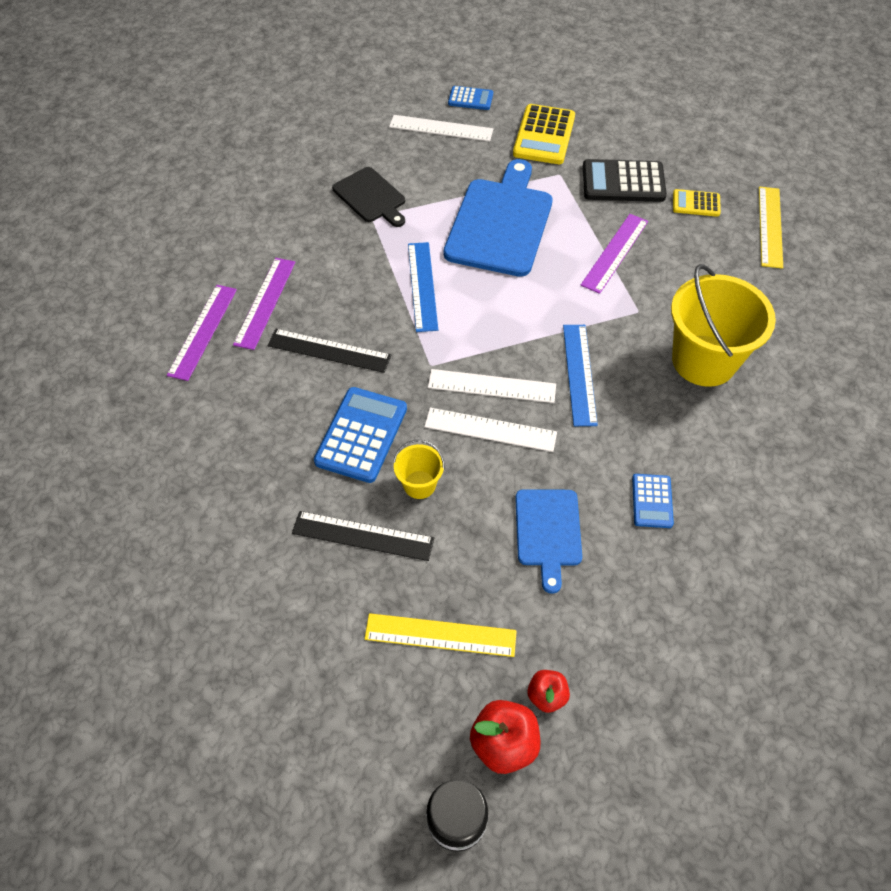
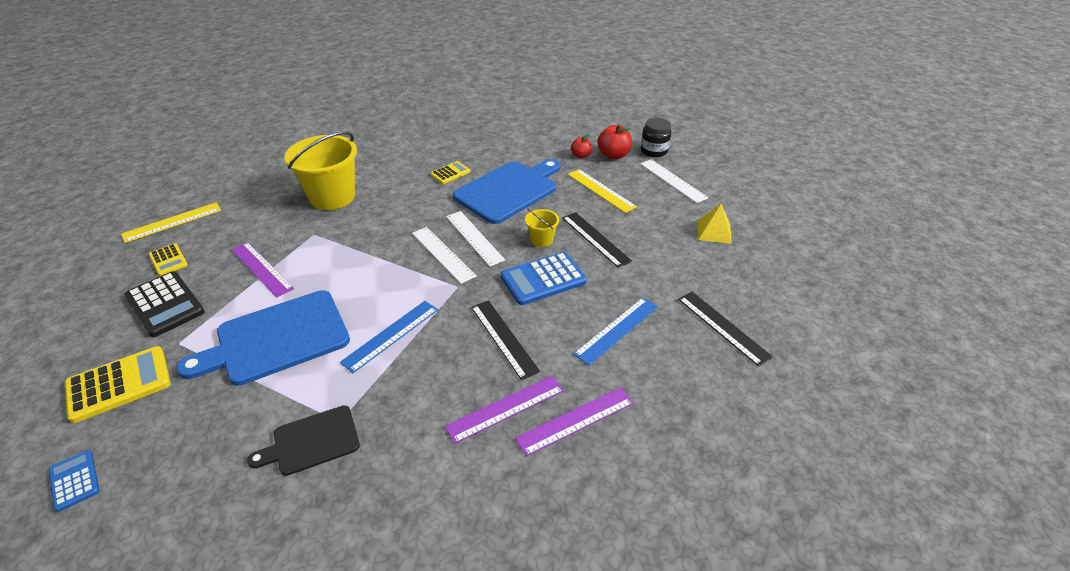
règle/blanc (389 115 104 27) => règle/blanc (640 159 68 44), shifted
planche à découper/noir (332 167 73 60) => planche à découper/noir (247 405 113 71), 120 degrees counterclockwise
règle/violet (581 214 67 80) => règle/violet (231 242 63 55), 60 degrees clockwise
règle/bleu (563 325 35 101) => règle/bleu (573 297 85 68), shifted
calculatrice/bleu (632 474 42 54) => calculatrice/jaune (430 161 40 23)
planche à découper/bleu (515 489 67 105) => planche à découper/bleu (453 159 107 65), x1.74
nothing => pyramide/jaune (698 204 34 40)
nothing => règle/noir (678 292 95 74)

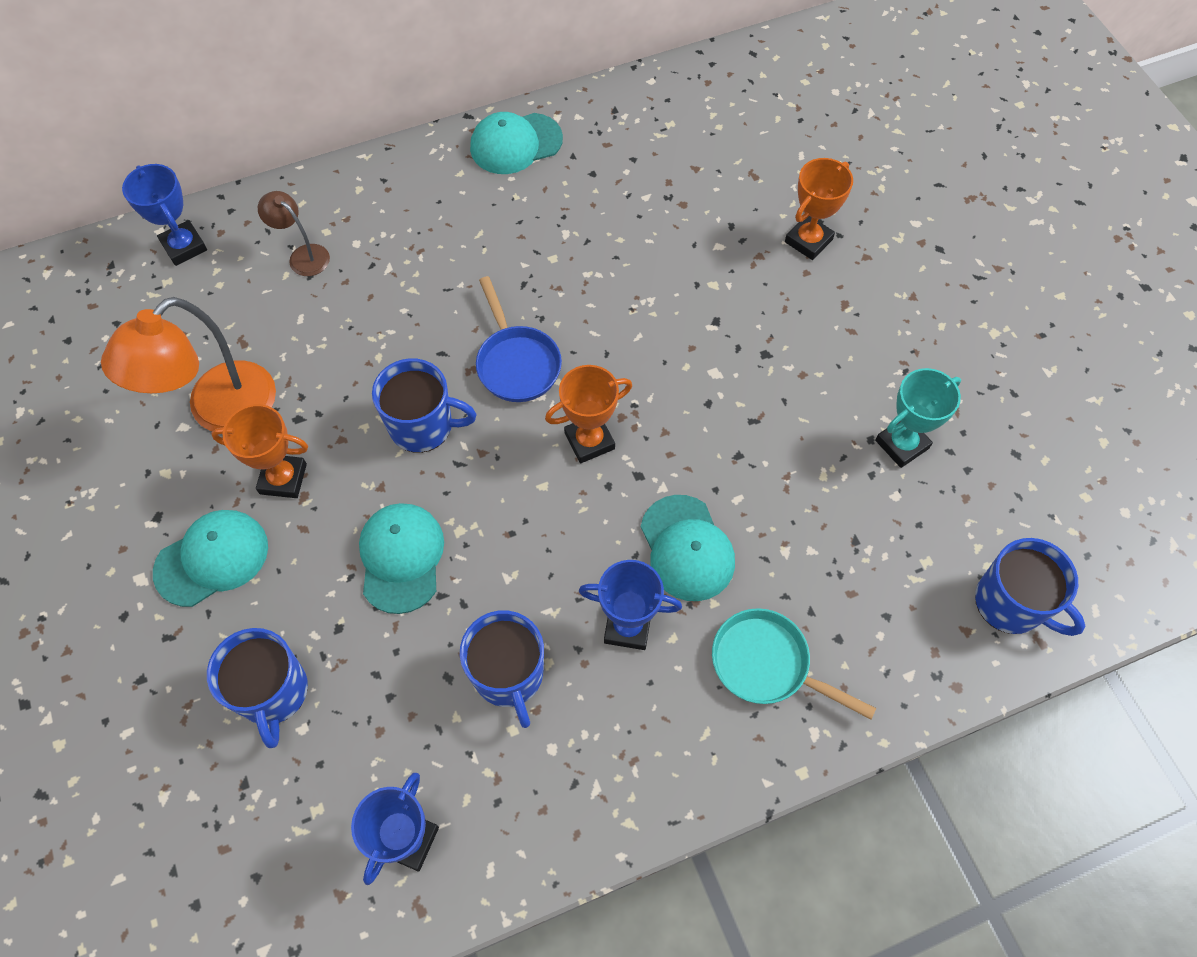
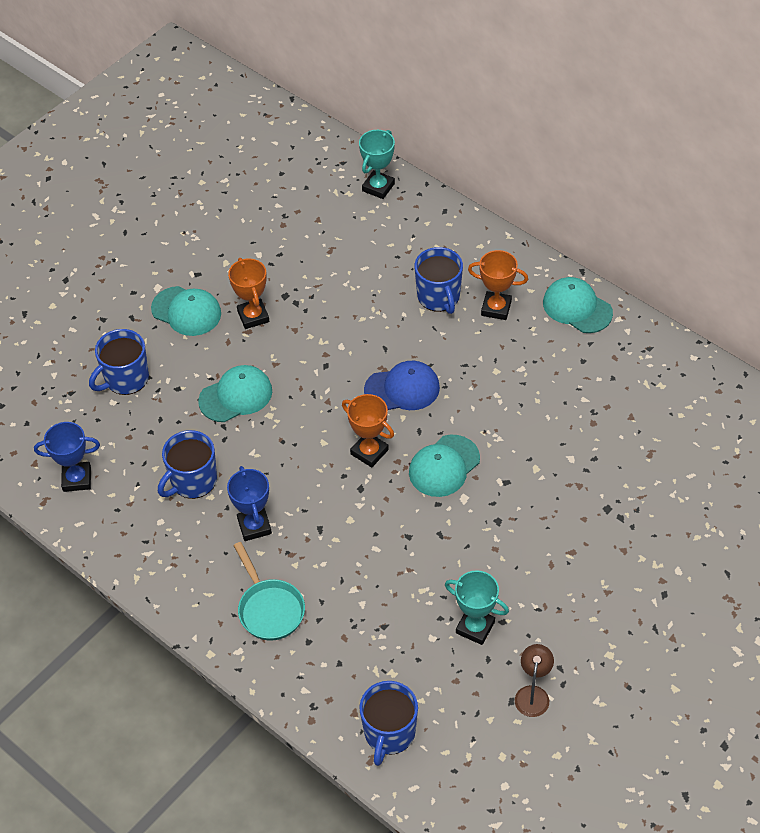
trophée/orange (785 158 68 102) => trophée/orange (468 250 60 70), shifted
trophée/bleu (122 164 85 102) => trophée/turquoise (359 130 36 69)
lampe/marron (258 191 72 85) => lampe/marron (515 644 39 73), shifted
poêle/bleu (476 276 86 126) => casquette/bleu (364 361 76 49)
lampe/orange (101 297 175 135) => nothing
tasse/bleu (372 358 105 95) => tasse/bleu (414 247 49 67), shifted
casquette/turquoise (641 495 94 106) => casquette/turquoise (409 435 71 62), shifted
poêle/turquoise (712 608 164 112) => poêle/turquoise (233 542 72 99), 150 degrees clockwise

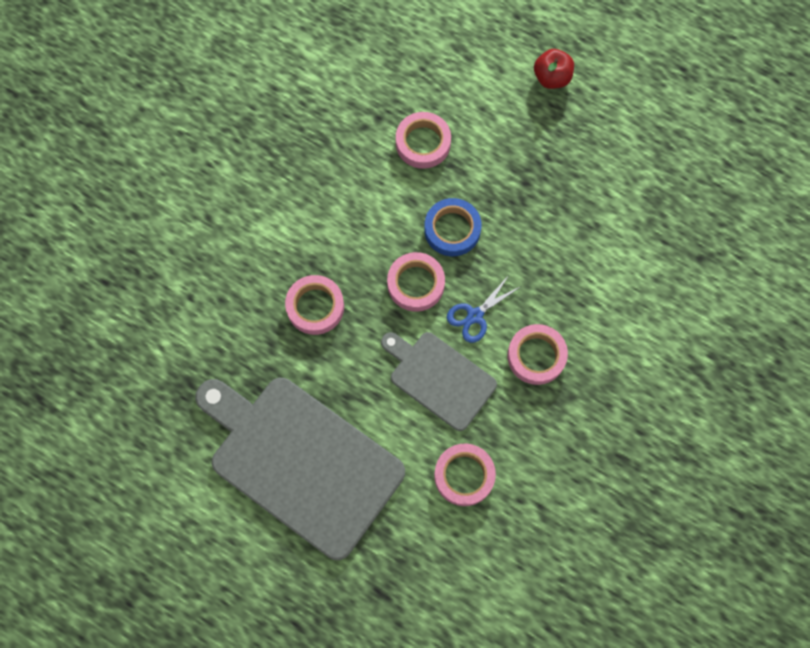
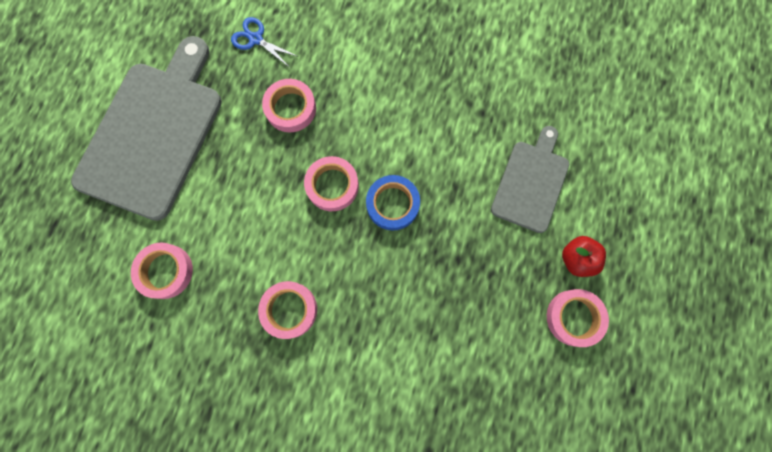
ruban adhésif/rose (396 112 55 57) => ruban adhésif/rose (547 289 62 58), shifted
ciseaux/bleu (447 275 73 68) => ciseaux/bleu (231 17 68 51), shifted
planche à découper/gris (381 332 116 99) => planche à découper/gris (491 126 78 107), shifted

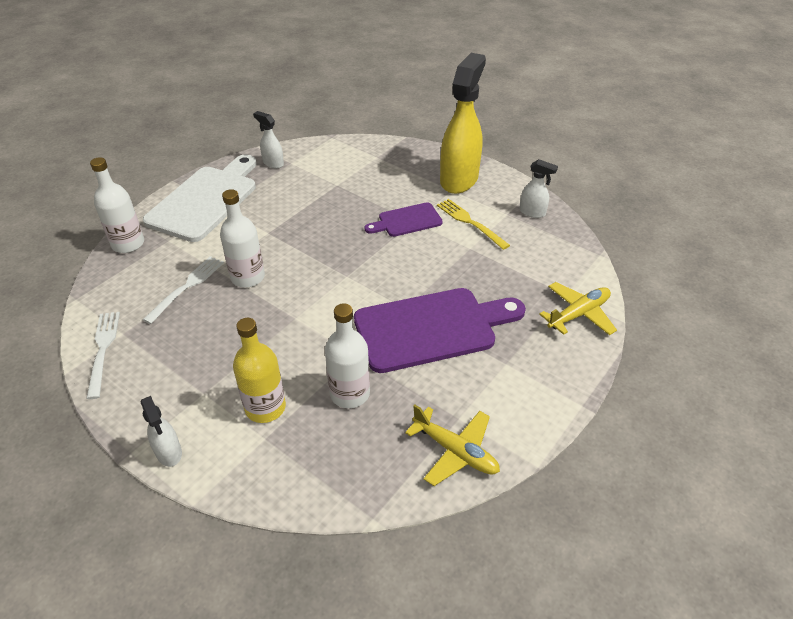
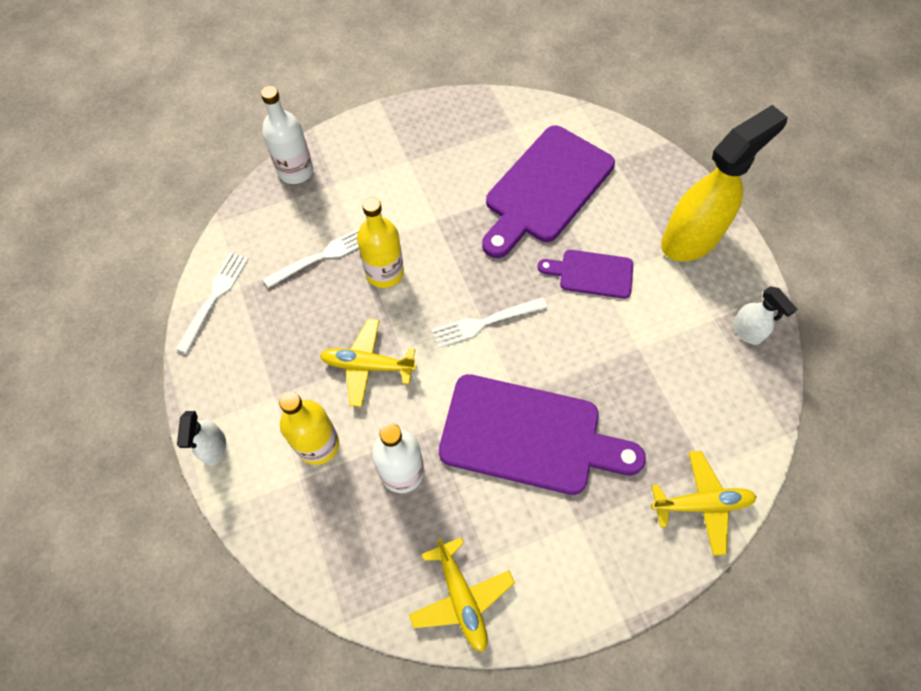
vaporisateur/blanc (253 111 31 58) => nothing
planche à découper/blanc (143 154 114 88) => nothing
bouteille/blanc (220 189 45 99) => bouteille/jaune (357 197 47 91)
fourchette/jaune (437 199 73 51) => nothing
nothing => planche à découper/violet (482 125 133 133)
nothing => fourchette/blanc (431 297 116 51)
nothing => avion/jaune (320 319 96 88)

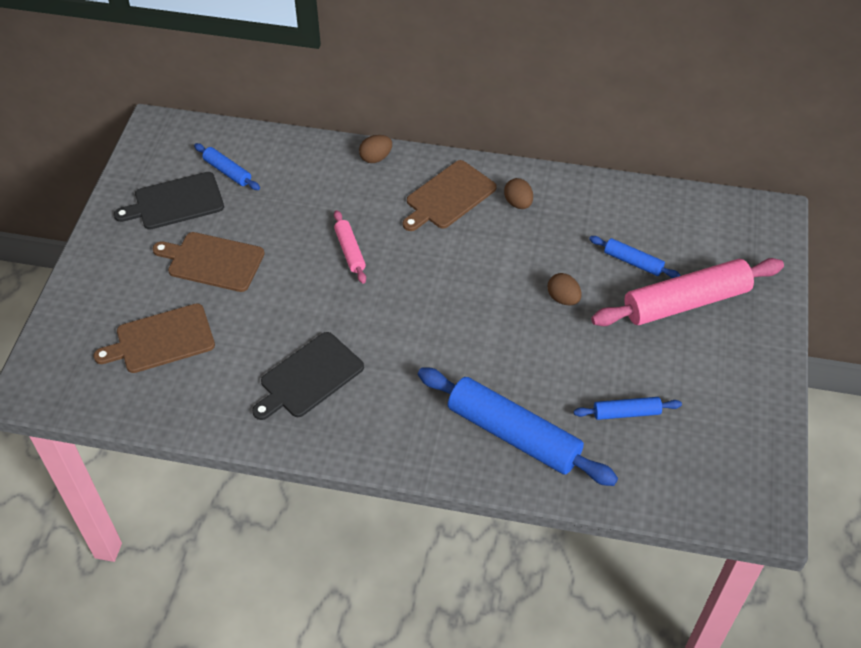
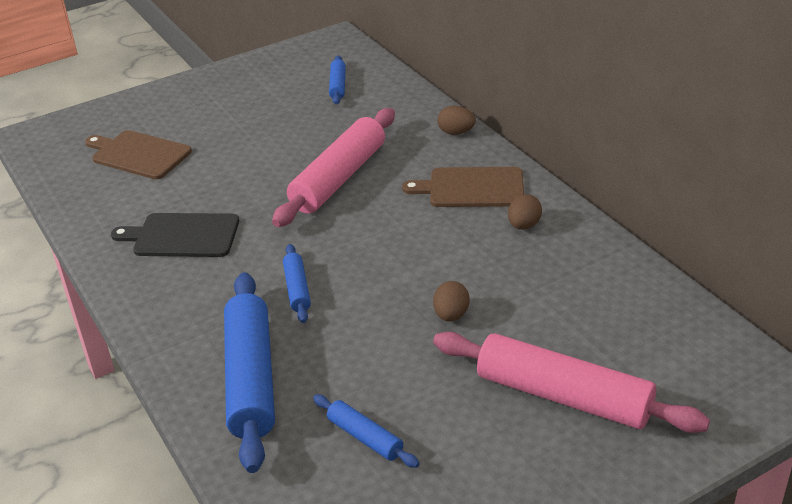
planche à découper/noir (114 172 110 58) => nothing
rouleau à pâtisserie/rose (334 210 32 74) => rouleau à pâtisserie/rose (272 108 123 119), x2.07
planche à découper/marron (153 232 112 60) => nothing
rouleau à pâtisserie/bleu (589 236 92 42) => rouleau à pâtisserie/bleu (283 244 28 79), shifted

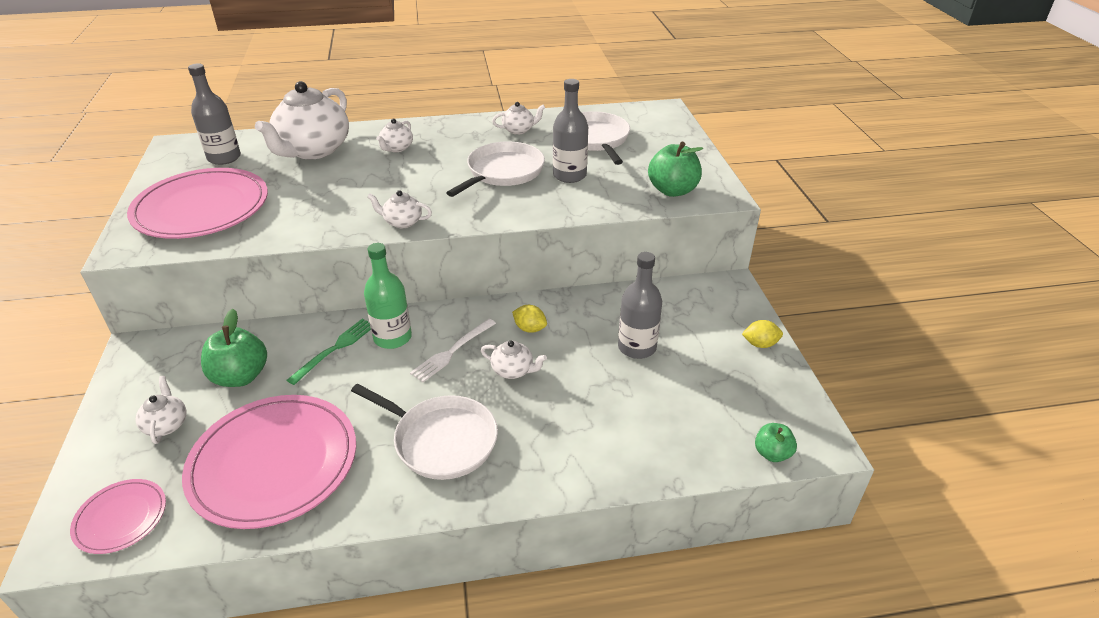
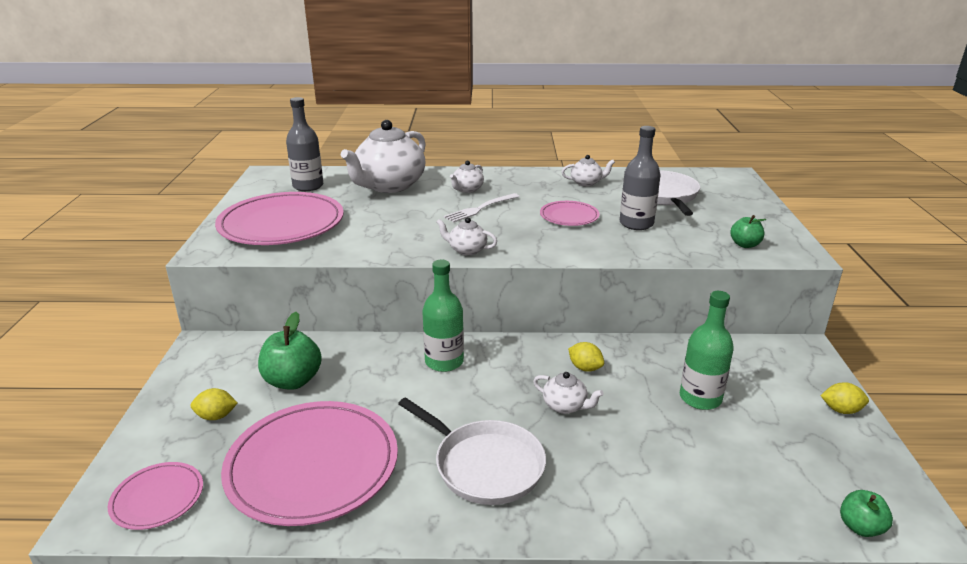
poêle/blanc (446 141 99 56) => assiette/rose (540 201 60 25)
pomme/vert (648 142 55 55) => pomme/vert (730 215 37 33), x0.59
bouteille/gris (618 252 44 107) => bouteille/vert (680 291 54 119)
fourchette/vert (287 319 84 66) => nothing
fourchette/blanc (410 319 86 63) => fourchette/blanc (444 193 76 30), shifted
théière/blanc (136 376 51 68) => citron/jaune (190 388 47 32)

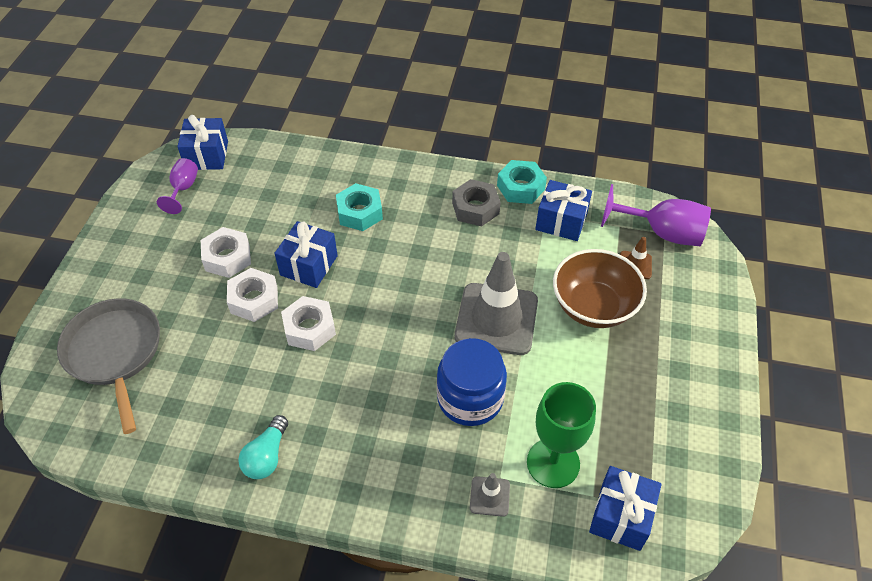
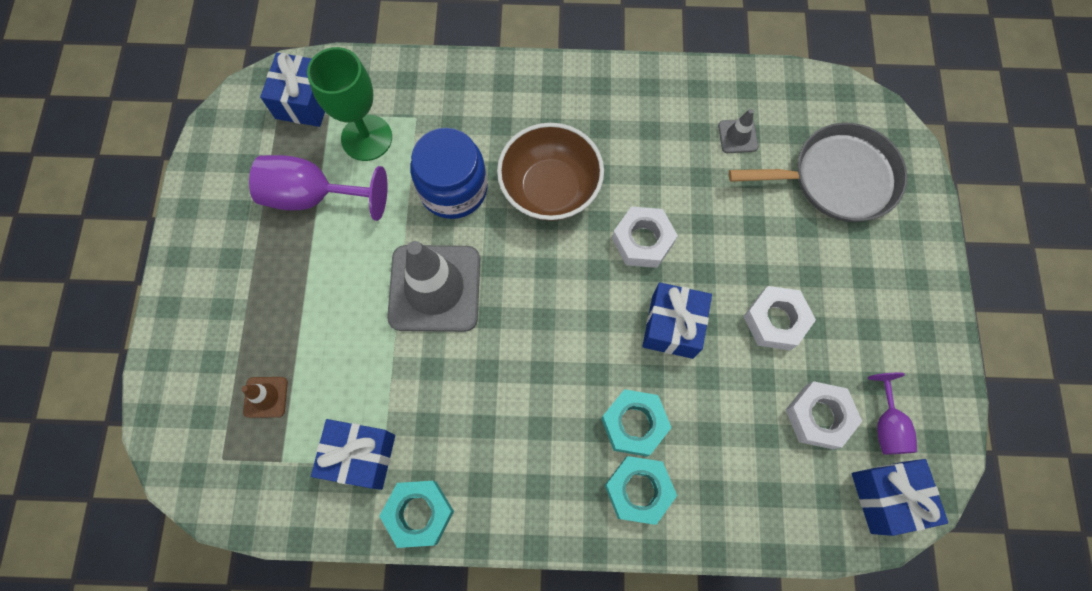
écrou/gris (452 179 49 48) => nothing
verre à pied/violet (601 184 110 62) => verre à pied/violet (249 155 138 66), shifted
bol/marron (553 249 94 79) => bol/marron (497 123 107 98), shifted
écrou/blanc (227 268 51 54) => écrou/blanc (786 381 76 68), shifted
poêle/gris (57 298 103 136) => poêle/gris (729 123 178 99), 60 degrees counterclockwise
ampoule/turquoise (239 415 49 64) => nothing
cône de chantier/gris (470 473 40 44) => cône de chantier/gris (718 109 40 44), shifted
nothing => écrou/turquoise (605 456 72 69)

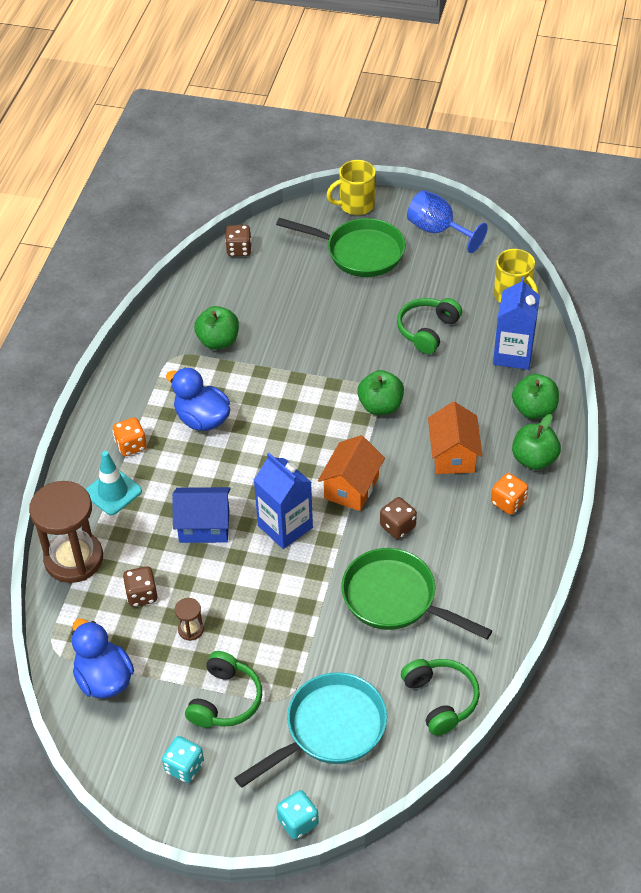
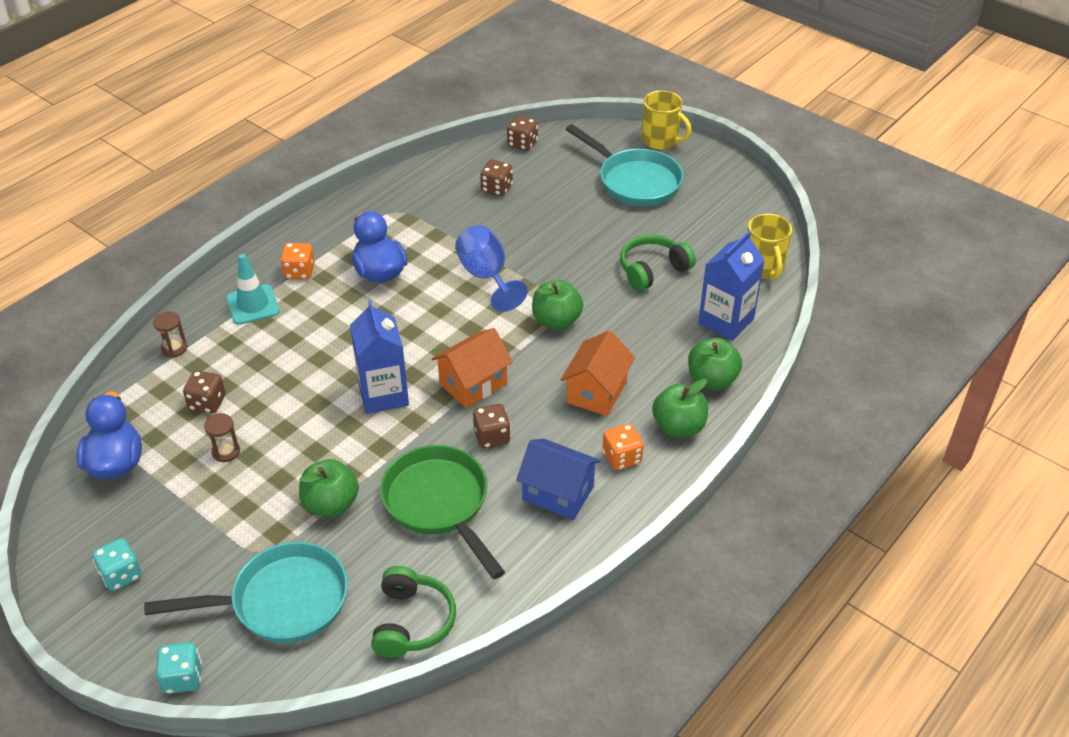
tasse/jaune (327 160 49 55) => tasse/jaune (641 90 51 60), 150 degrees counterclockwise
verre à pied/bleu (407 190 81 63) => verre à pied/bleu (455 225 73 87), shifted
poêle/vert (276 218 129 59) => poêle/turquoise (566 124 118 82)
pomme/vert (194 306 45 44) => pomme/vert (299 459 60 58), shifted
sablier/marron (29 481 74 102) => sablier/marron (153 311 35 47), x0.42
maison/bleu (172 487 59 56) => maison/bleu (516 439 85 81), shifted
casque audio/vert (185 651 77 77) => nothing
nothing => dé/marron (480 160 33 36)

